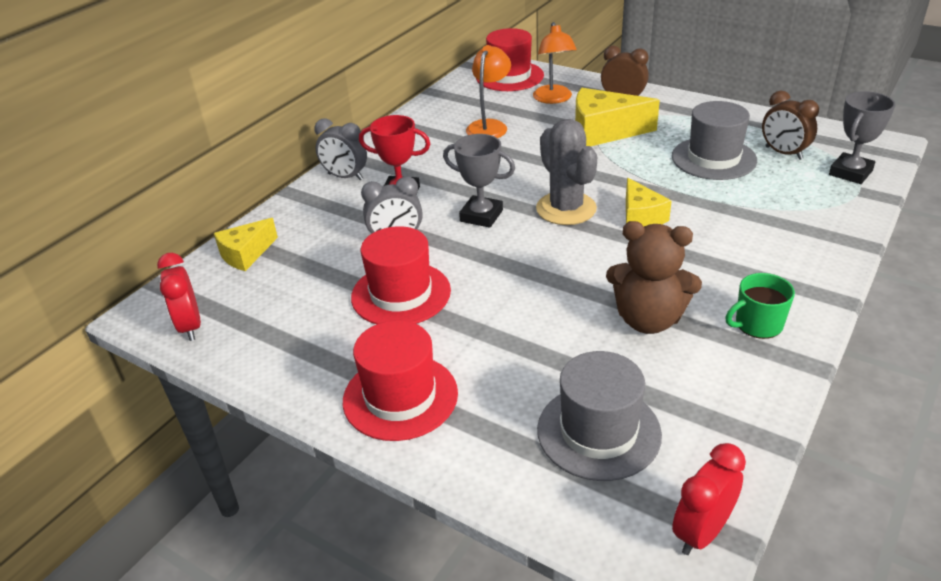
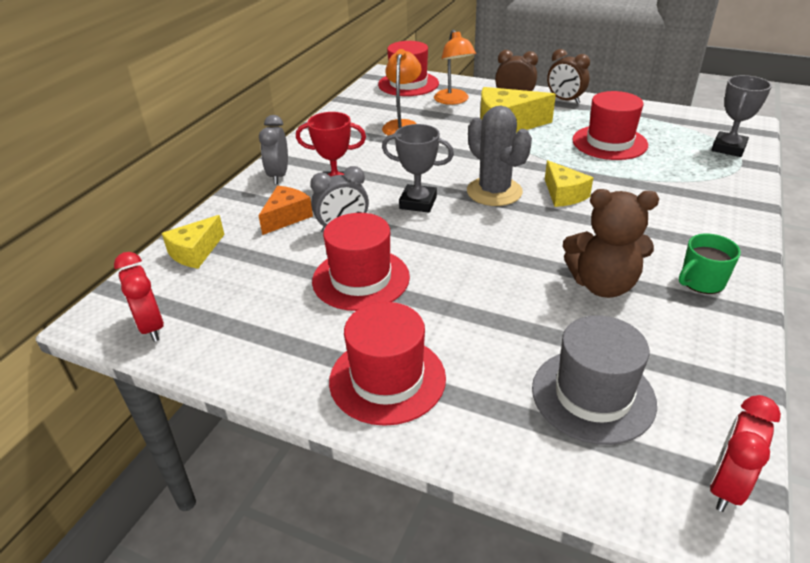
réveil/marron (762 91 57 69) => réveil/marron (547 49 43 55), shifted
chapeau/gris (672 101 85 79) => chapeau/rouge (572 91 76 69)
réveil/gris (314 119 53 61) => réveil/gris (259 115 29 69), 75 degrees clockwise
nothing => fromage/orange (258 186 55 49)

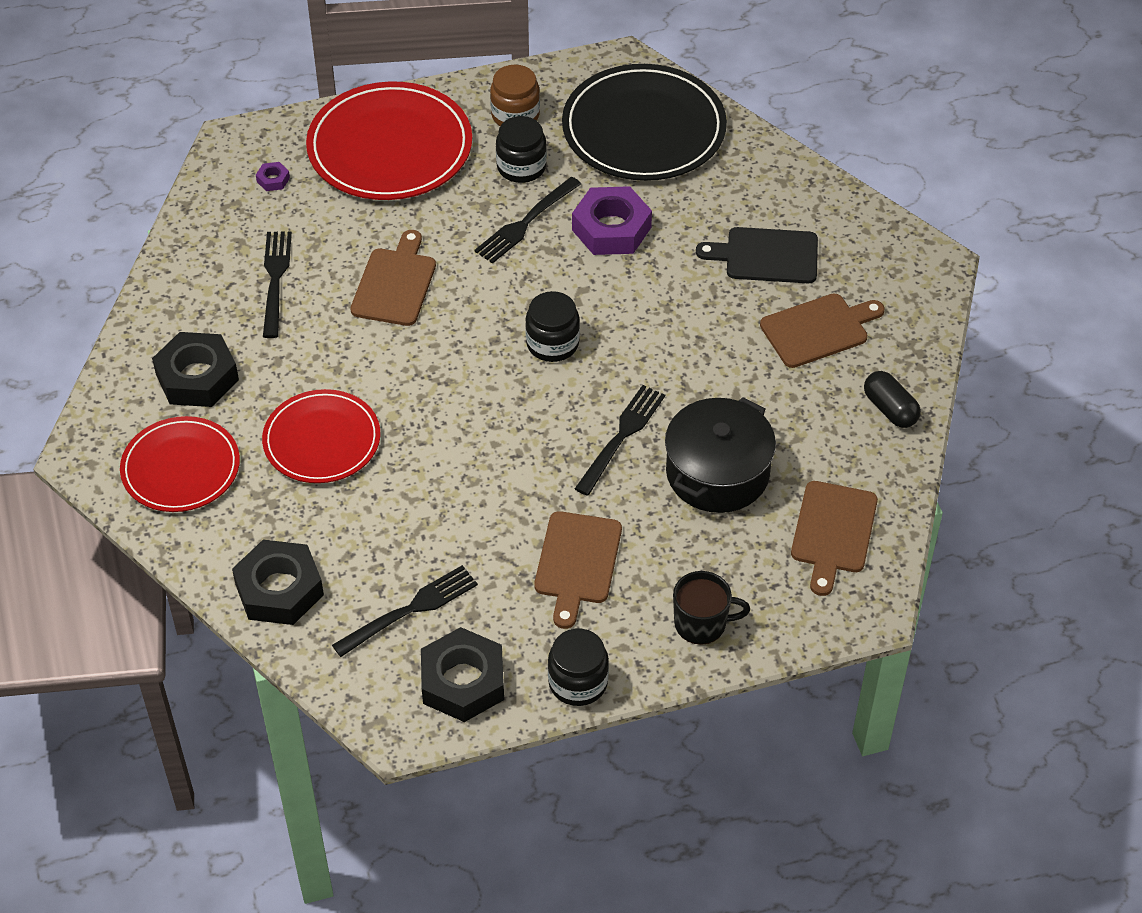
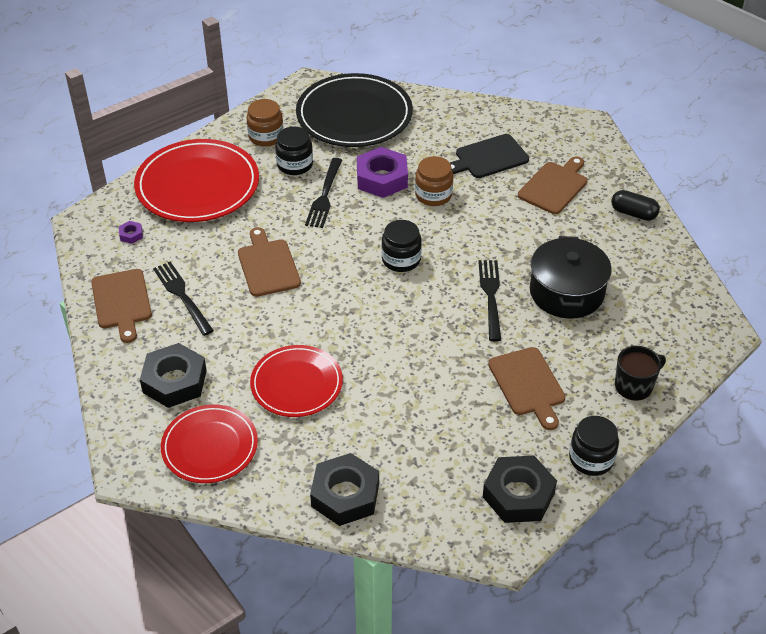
planche à découper/marron (791 481 87 115) => planche à découper/marron (91 269 61 74), shifted
fourchette/noir (332 565 146 92) => nothing
nothing => bocal/marron (415 156 38 50)

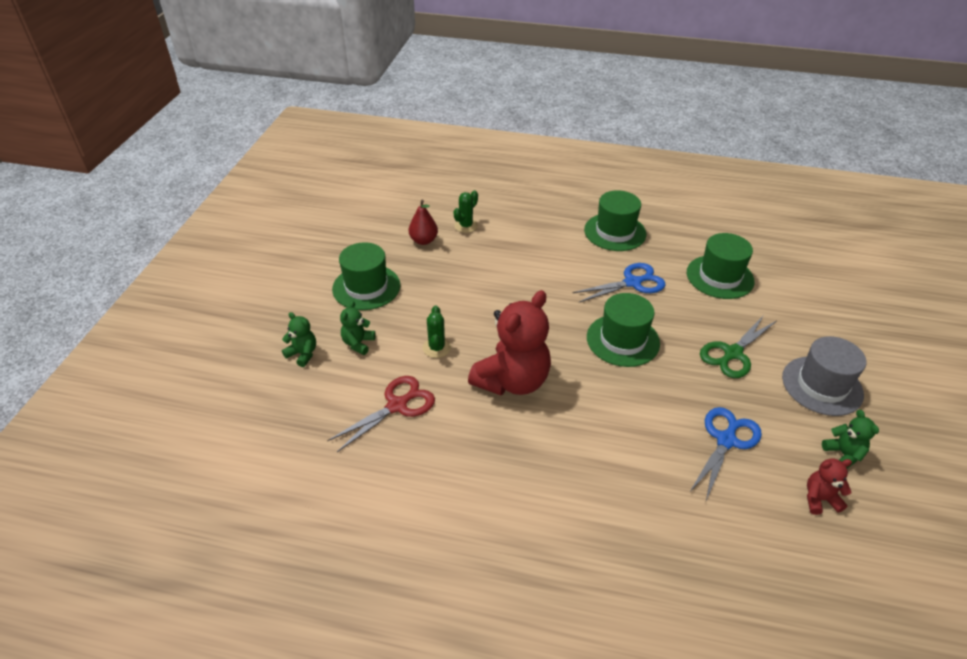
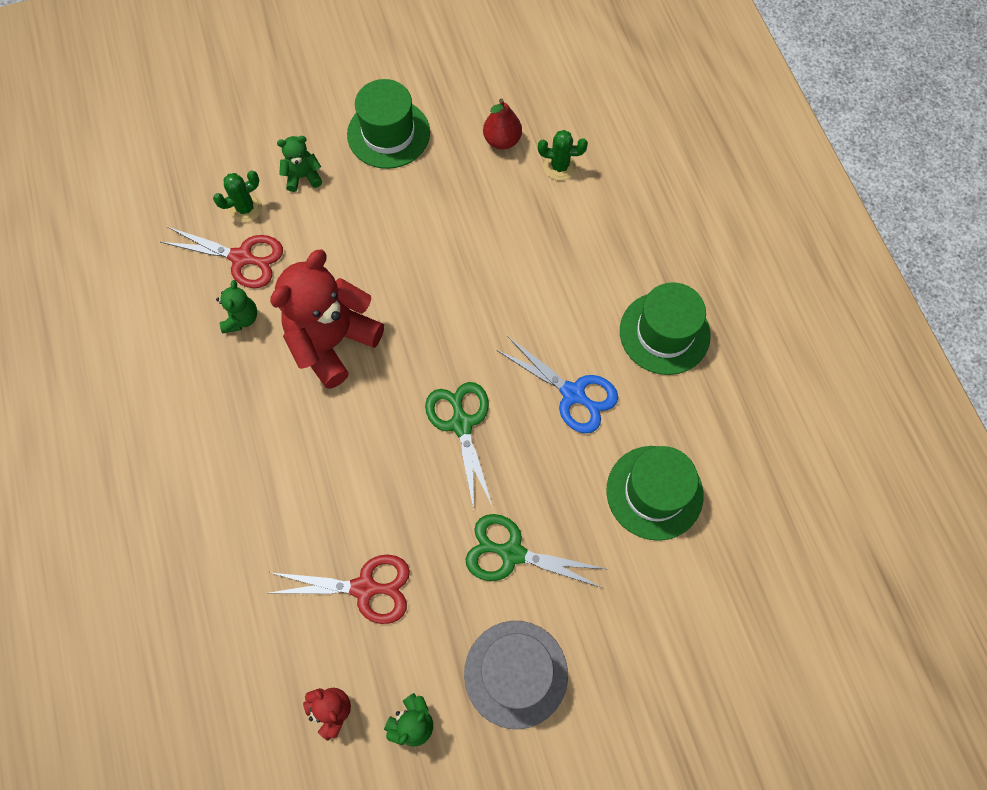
ours en peluche/rouge (468 290 83 105) => ours en peluche/rouge (270 249 114 140), 120 degrees clockwise
chapeau/vert (587 293 73 74) => ciseaux/vert (425 382 68 128)
cactus/vert (423 306 28 52) => cactus/vert (213 170 49 53), shifted
ours en peluche/vert (282 312 34 55) => ours en peluche/vert (216 280 41 53), shifted
ciseaux/bleu (689 407 73 93) => ciseaux/rouge (269 554 141 70)

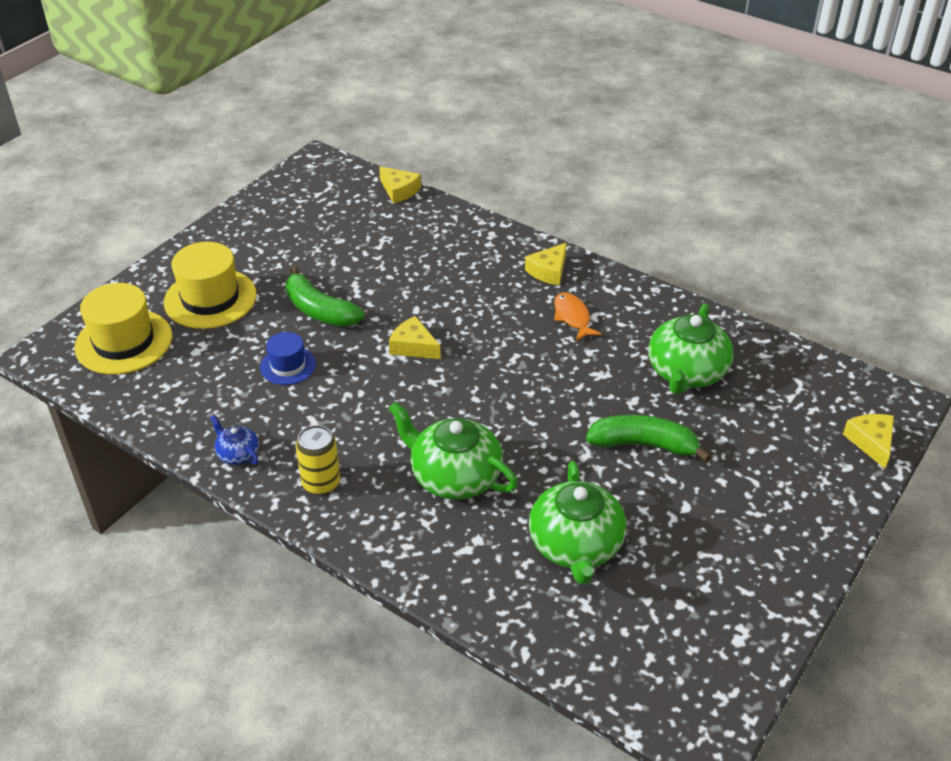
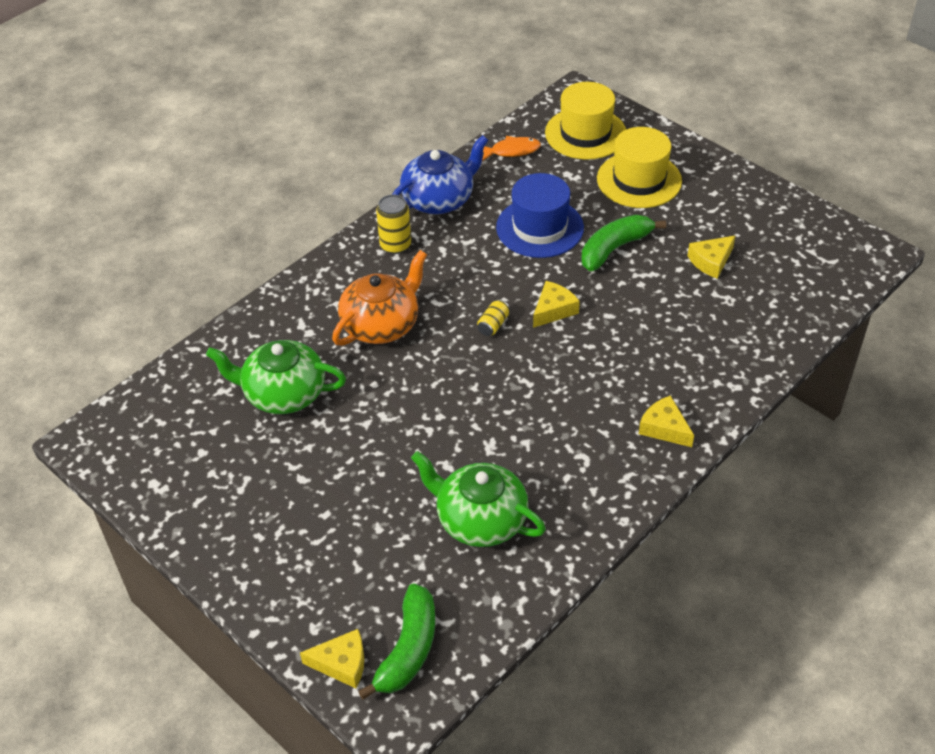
fromage/jaune (379 167 42 37) => fromage/jaune (688 236 47 43), shifted
poisson/orange (554 292 48 49) => poisson/orange (482 136 59 25), shifted
chapeau/bleu (260 332 56 53) => chapeau/bleu (496 173 88 85), x1.76
théière/vert (388 401 130 99) => théière/orange (332 250 95 96)
théière/bleu (210 415 49 50) => théière/bleu (393 135 95 79), x2.04
banane/vert (586 415 125 47) => banane/vert (358 584 77 116), shifted
nothing => canette/jaune (477 299 33 37)

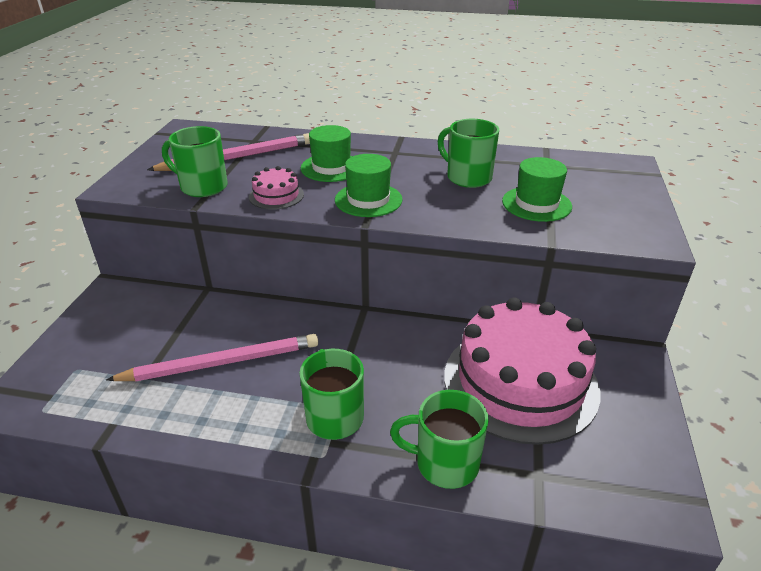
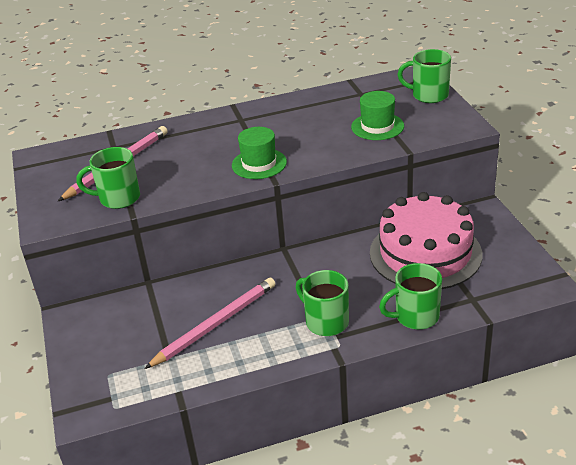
tasse/vert (438 119 61 69) => tasse/vert (397 49 54 54), shifted
chapeau/vert (301 125 51 57) => nothing
gâteau/rose (249 166 55 44) => nothing

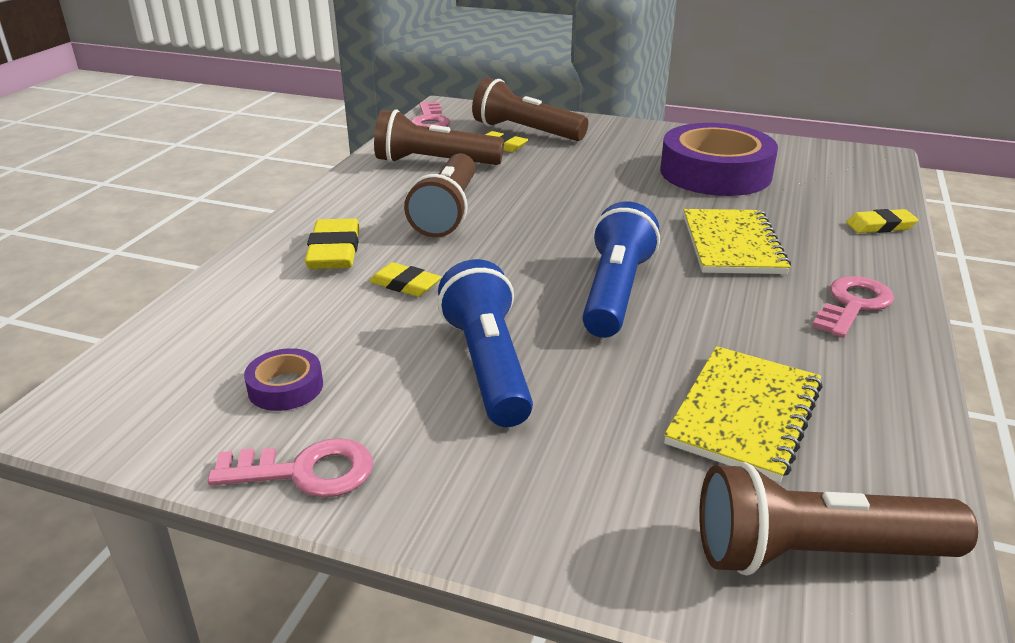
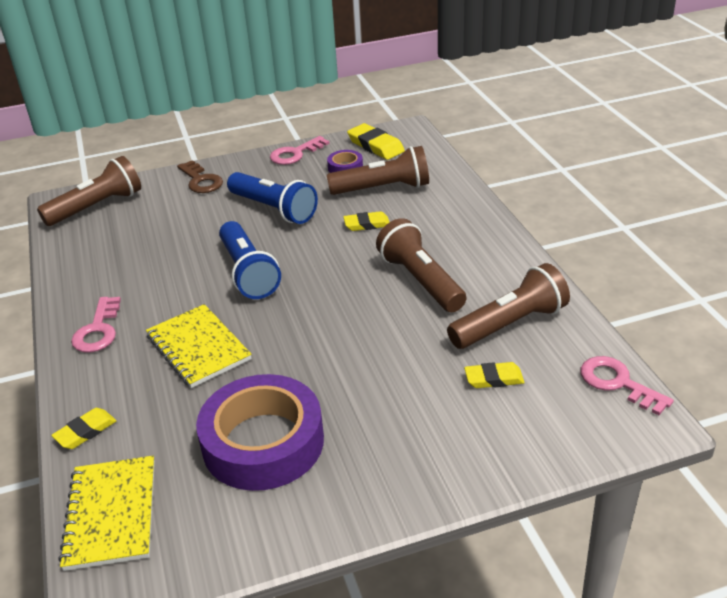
lampe de poche/marron (472 78 116 63) => lampe de poche/marron (327 146 102 49), shifted
gomme/jaune (305 218 55 51) => gomme/jaune (347 123 58 37), shifted
carnet/jaune (664 346 159 136) => carnet/jaune (58 456 97 115), shifted
nothing => clé/marron (177 160 46 33)

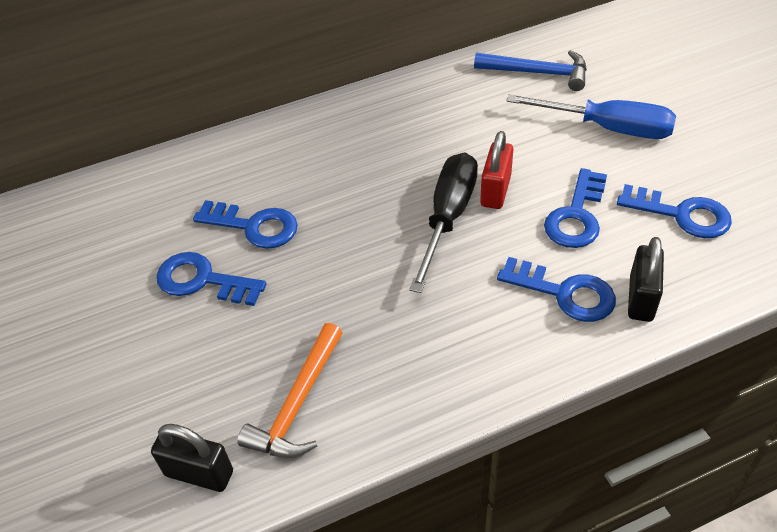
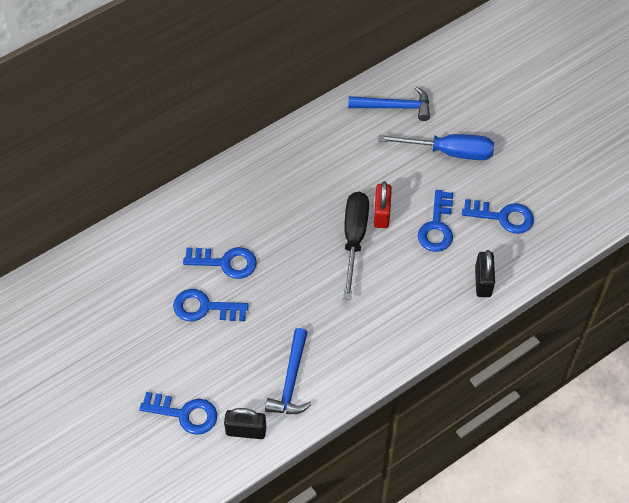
clé/bleu (497 257 119 65) => clé/bleu (139 392 78 43), shifted
marteau/orange (237 323 106 135) => marteau/bleu (265 328 47 86)

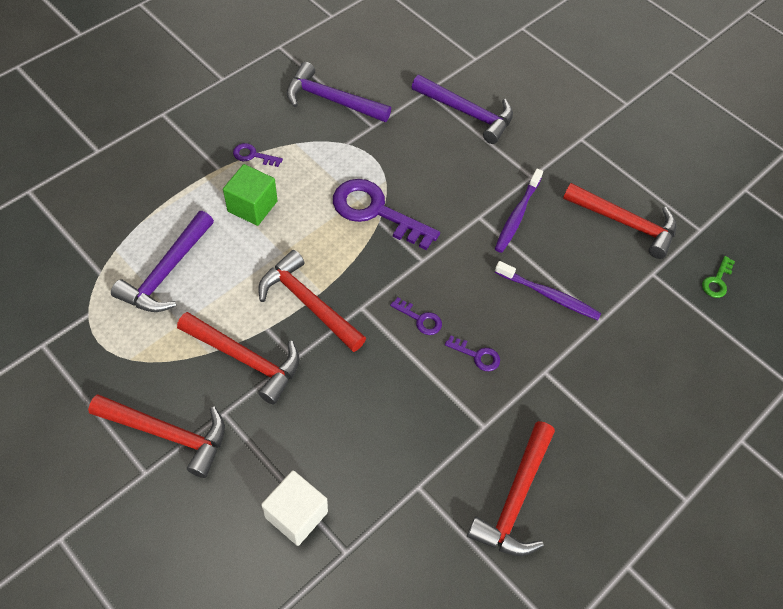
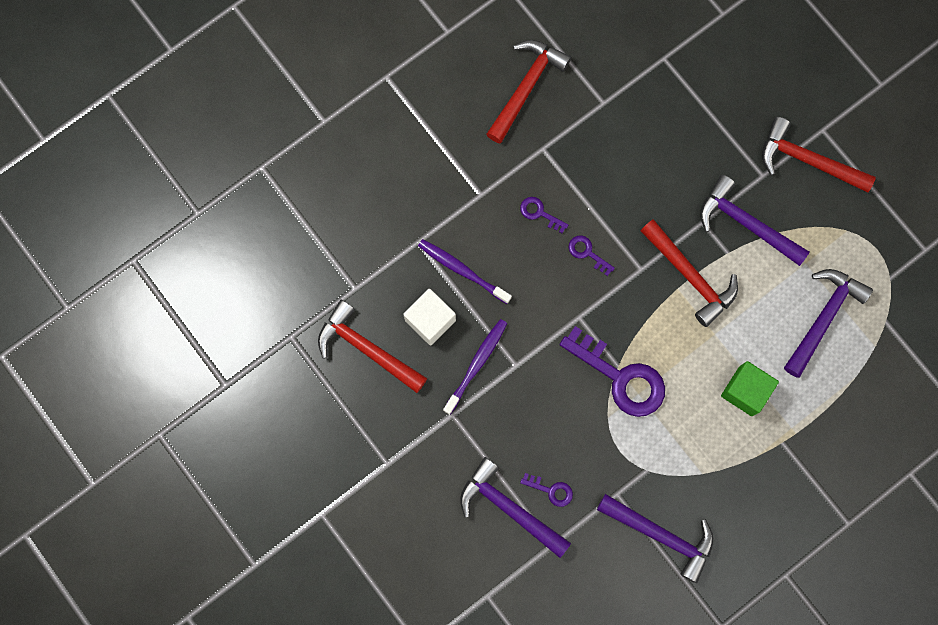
clé/violet (233 143 50 24) => clé/violet (520 473 53 34), shifted
clé/vert (702 256 33 42) => nothing
marteau/rouge (177 312 123 93) => marteau/violet (700 175 109 91)
cube/blanc (261 470 67 76) => cube/blanc (403 289 53 56), shifted

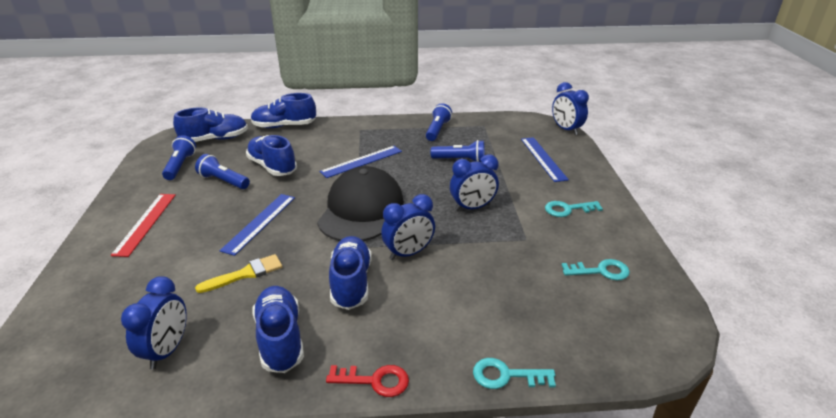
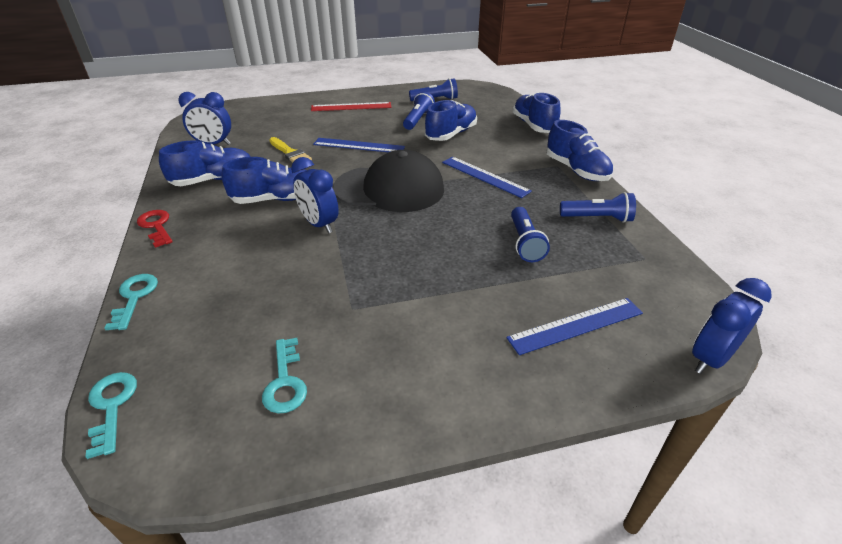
chaussure/bleu (173 107 75 35) => chaussure/bleu (546 120 67 61), shifted
réveil/bleu (450 154 49 57) => nothing
clé/turquoise (545 201 58 16) => clé/turquoise (85 372 52 87), shifted
clé/rouge (326 365 83 32) => clé/rouge (137 210 36 38), 150 degrees clockwise

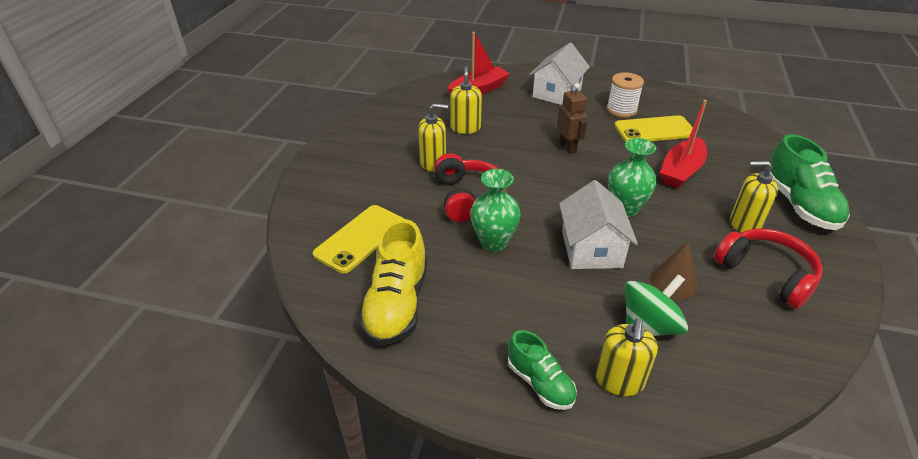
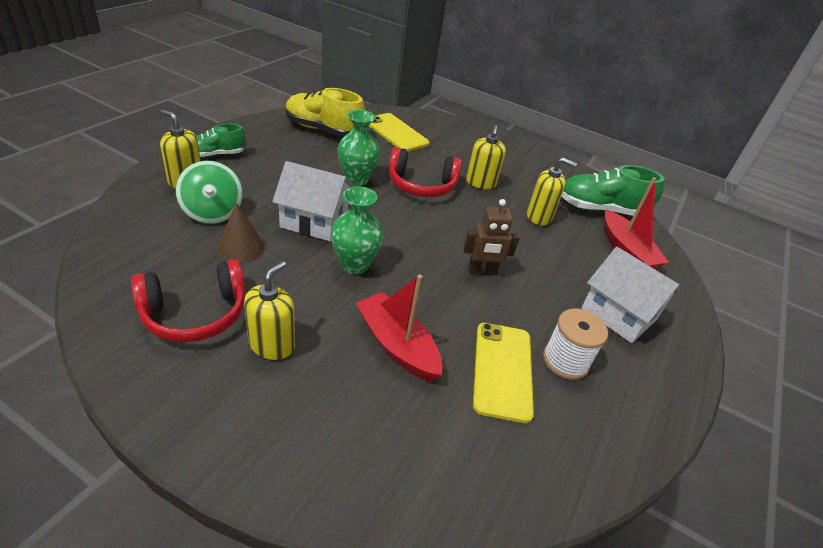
chaussure/vert (770 134 80 96) => chaussure/vert (562 165 103 51), shifted

